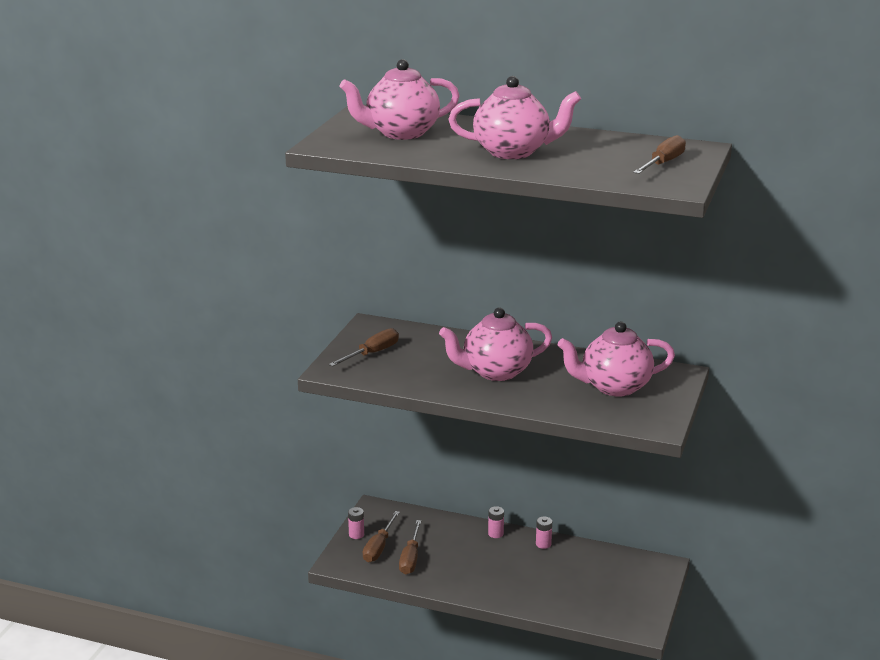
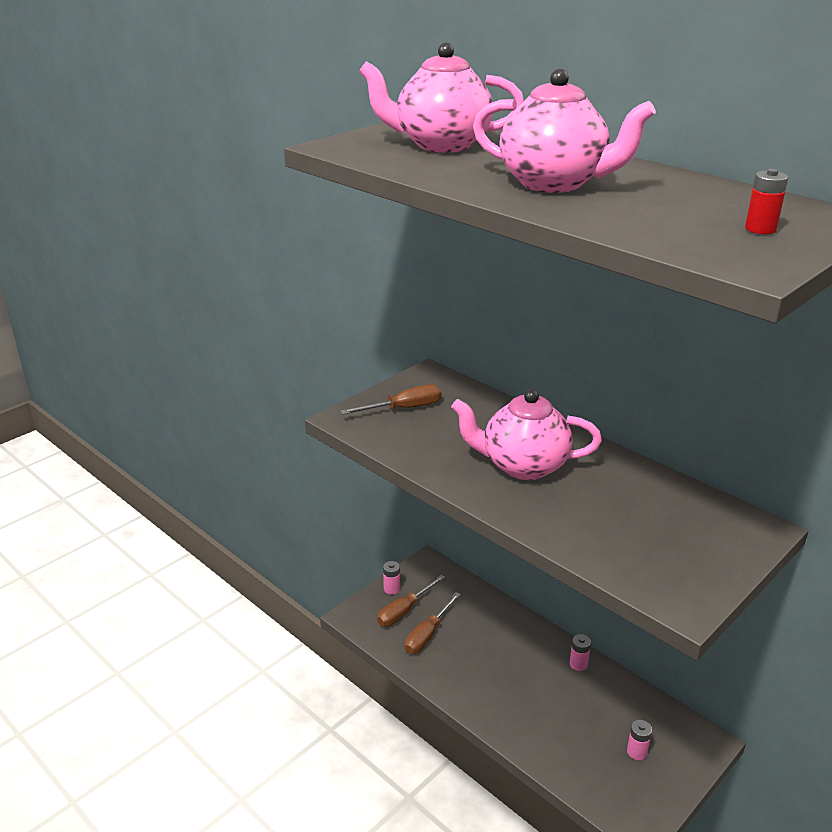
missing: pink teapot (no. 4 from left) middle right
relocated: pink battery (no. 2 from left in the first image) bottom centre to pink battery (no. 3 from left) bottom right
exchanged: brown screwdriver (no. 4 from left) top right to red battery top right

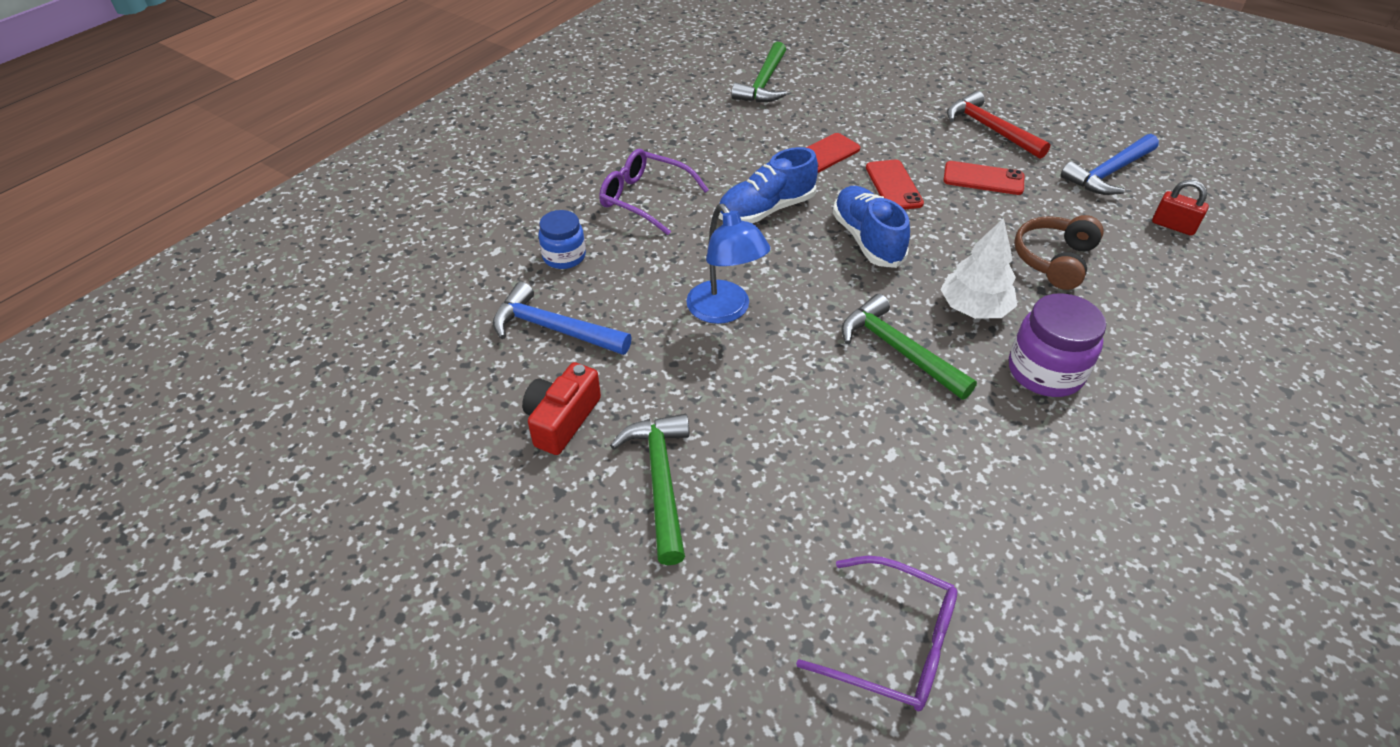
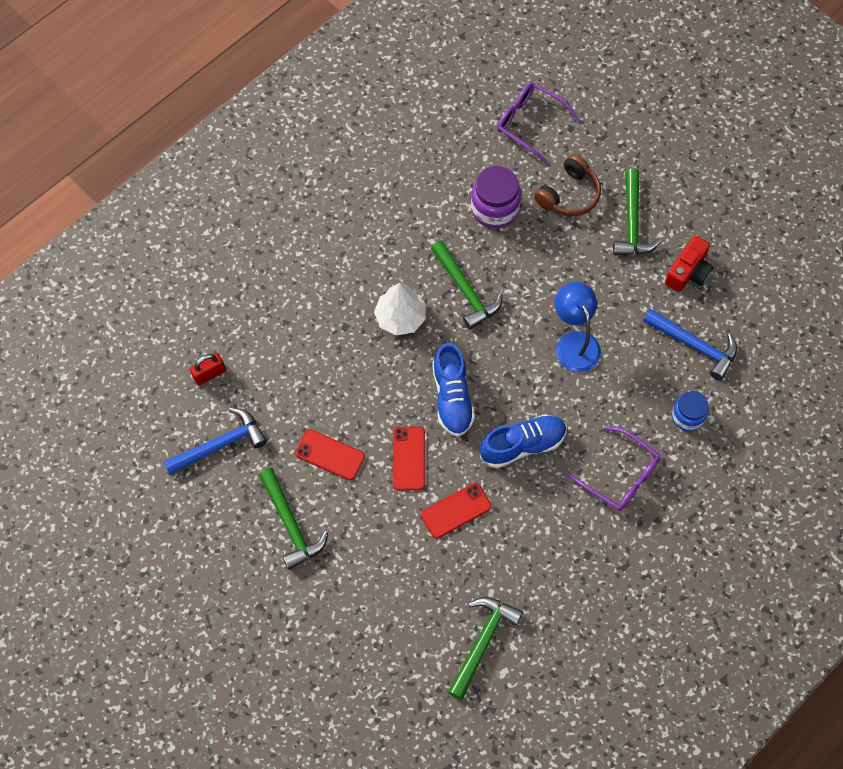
relocated: purple jar middle right to top centre; brown headphones middle right to top right
colour: red hammer top right to green hammer (no. 1 from left) bottom centre
spun: red padlock top right = middle left 75 degrees counterclockwise

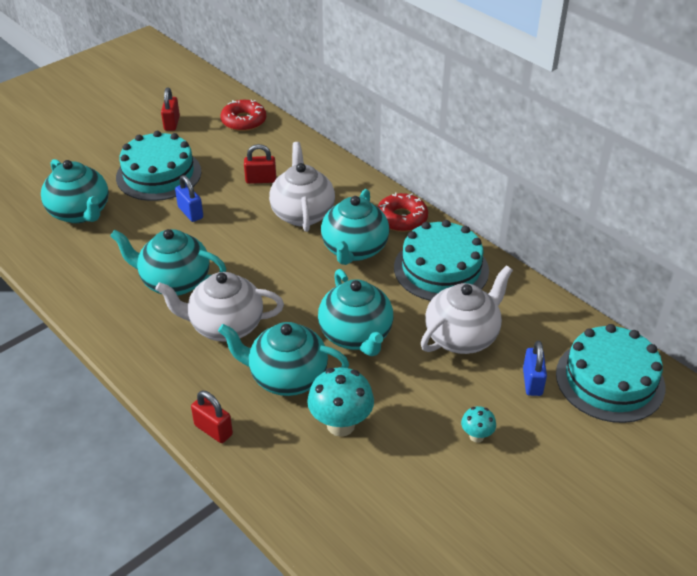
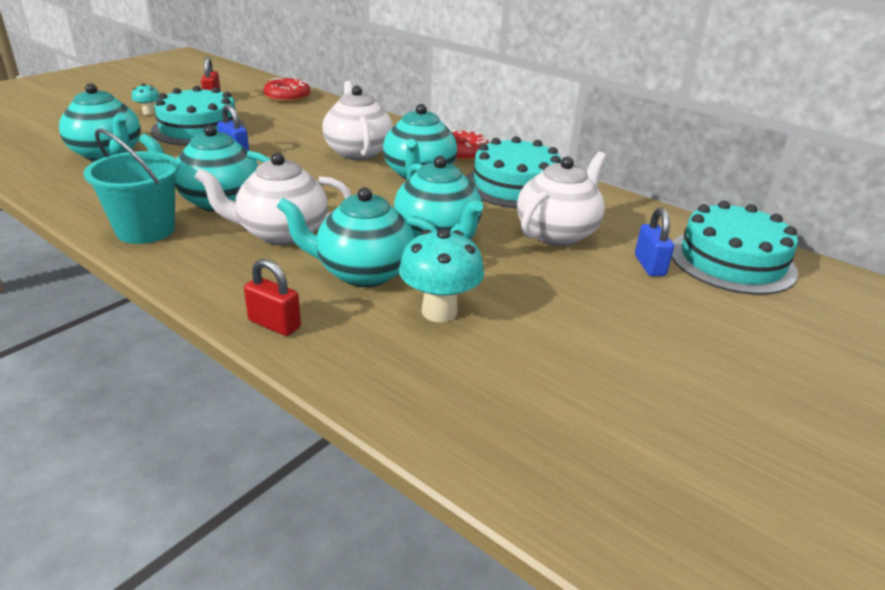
missing: red padlock (no. 3 from left) top centre
appeared: turquoise bucket top left
relocated: turquoise mushroom (no. 2 from left in the first image) bottom right to turquoise mushroom (no. 1 from left) top left

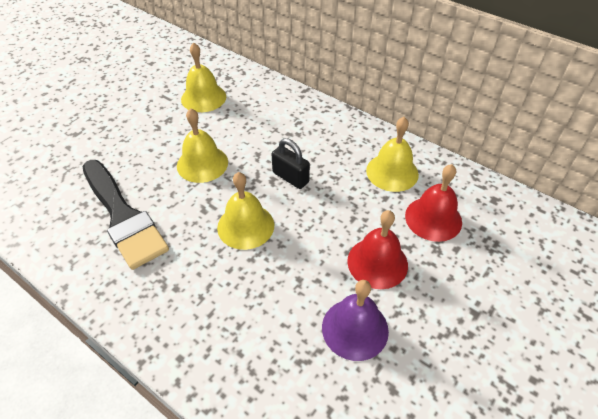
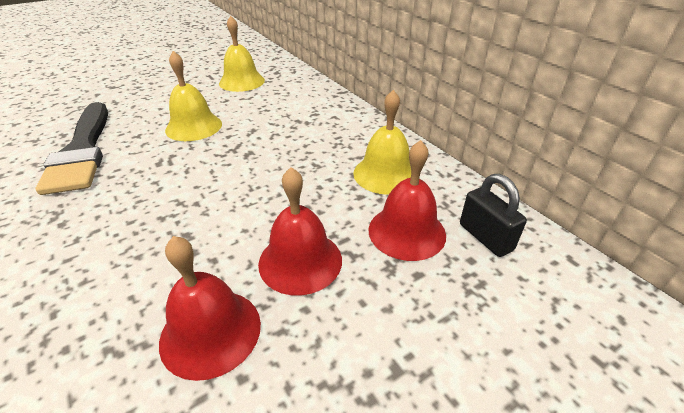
missing: yellow bell (no. 3 from left) centre
relocated: black padlock centre to middle right
colour: purple bell bottom centre to red bell (no. 1 from left) bottom left

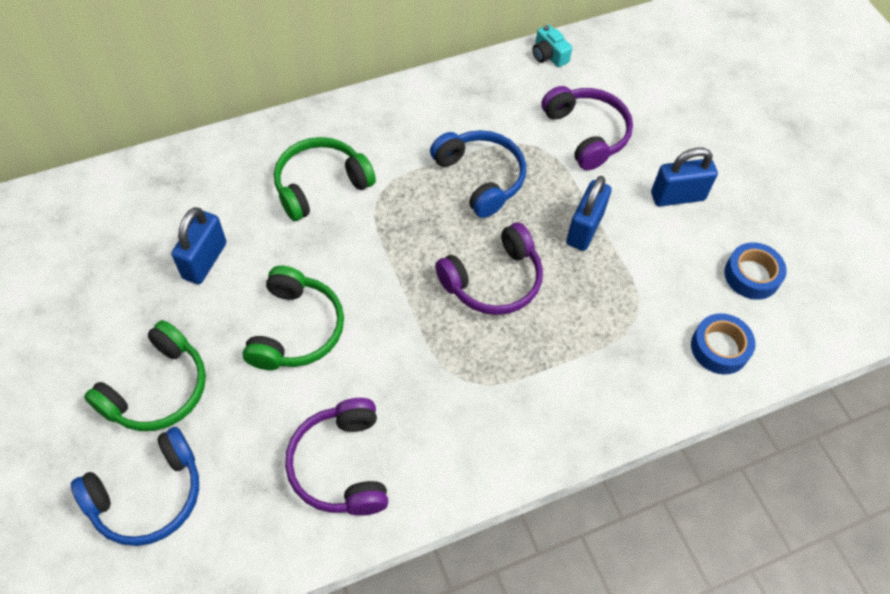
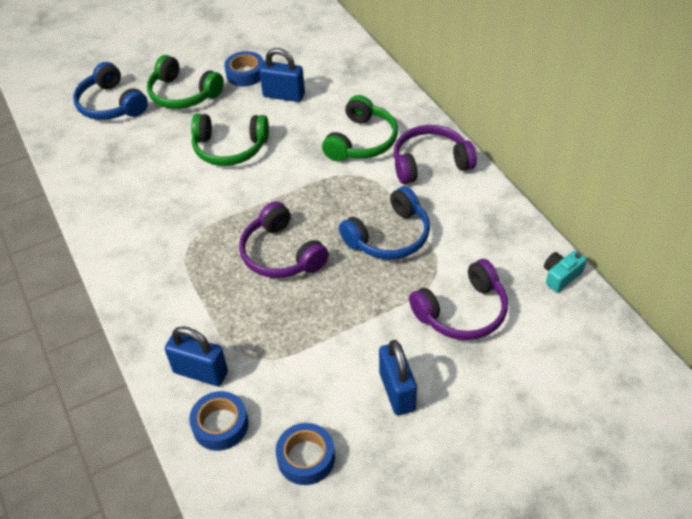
appeared: blue tape (no. 2 from left) top centre
relocated: blue padlock (no. 2 from left in the first image) centre to blue padlock (no. 1 from left) bottom left; purple headphones (no. 1 from left in the first image) bottom centre to purple headphones (no. 2 from left) top centre
spun: green headphones (no. 3 from left) top centre = top centre 60 degrees clockwise

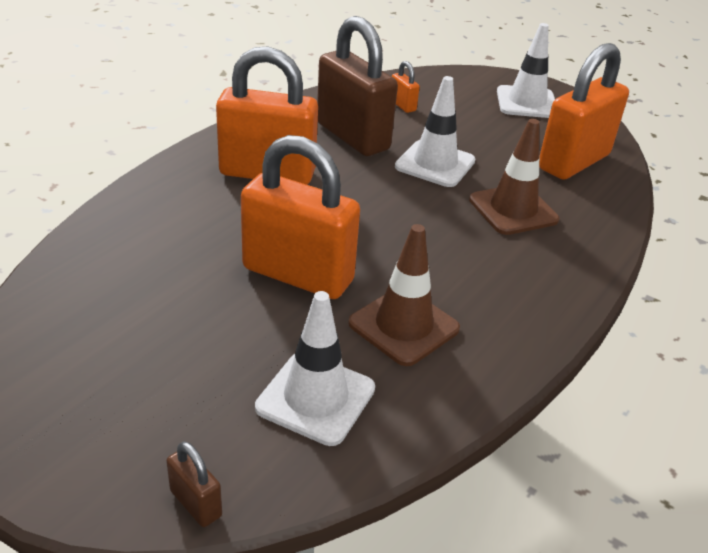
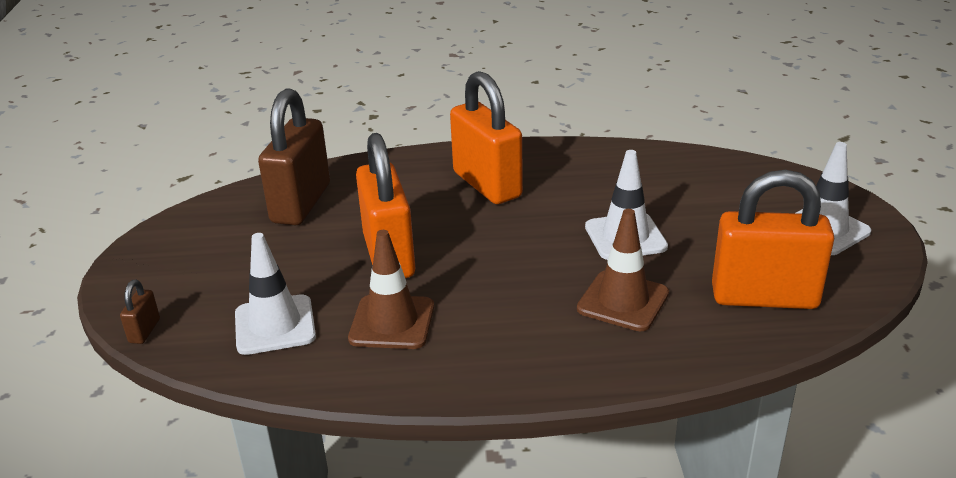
missing: orange padlock (no. 3 from left) top centre
relocated: brown padlock (no. 2 from left) top centre to top left

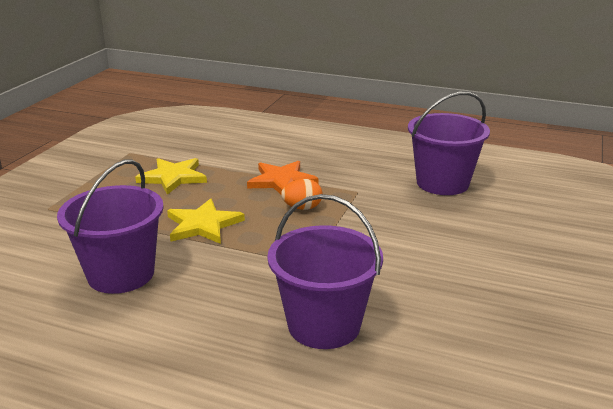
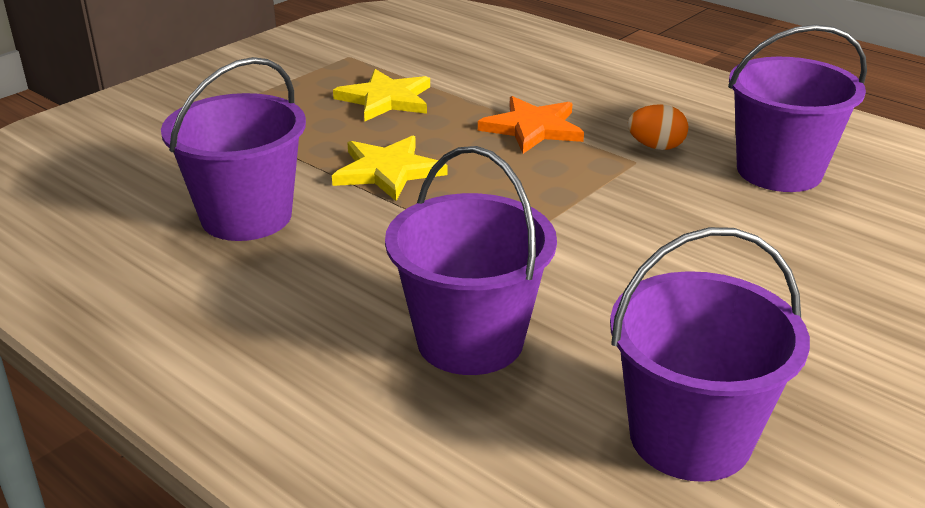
appeared: purple bucket (no. 3 from left) bottom right
relocated: orange egg centre to top right

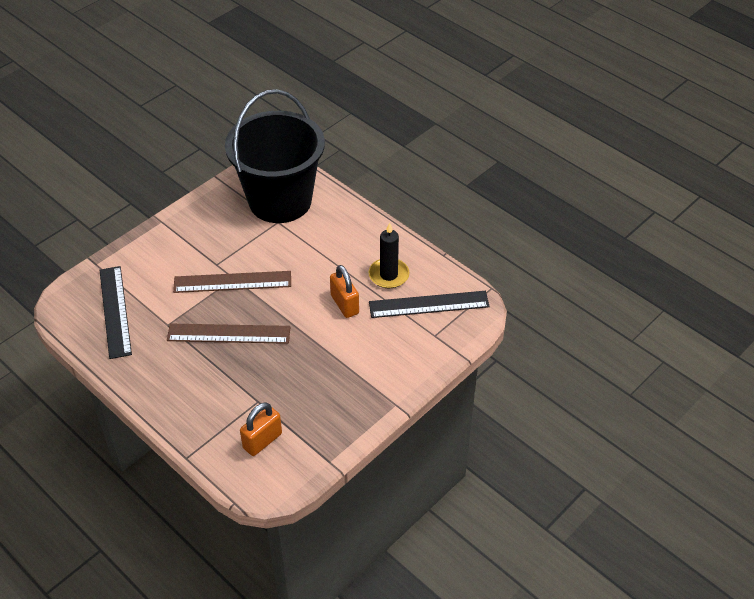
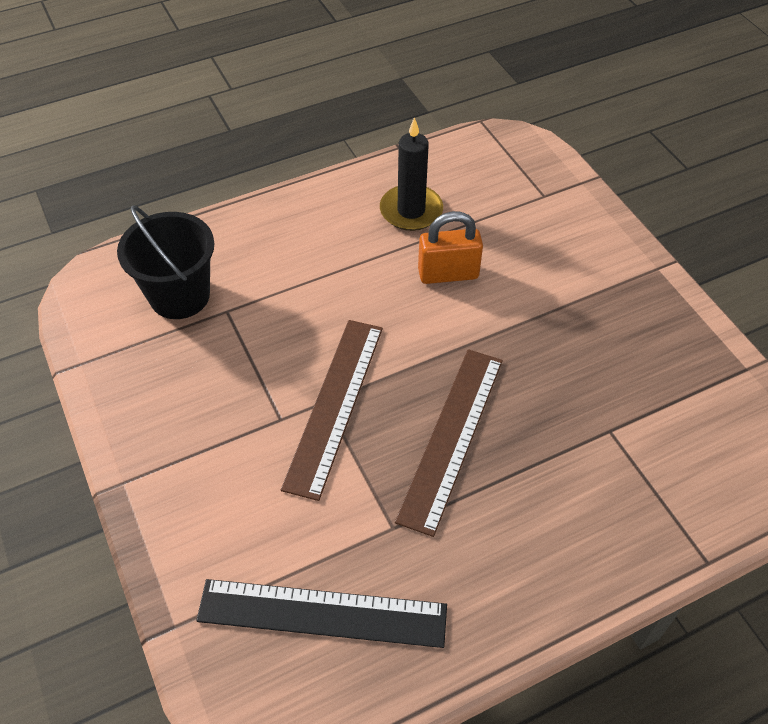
missing: orange padlock (no. 1 from left) bottom centre; black ruler (no. 2 from left) centre
size: black bucket top centre = middle left x0.53

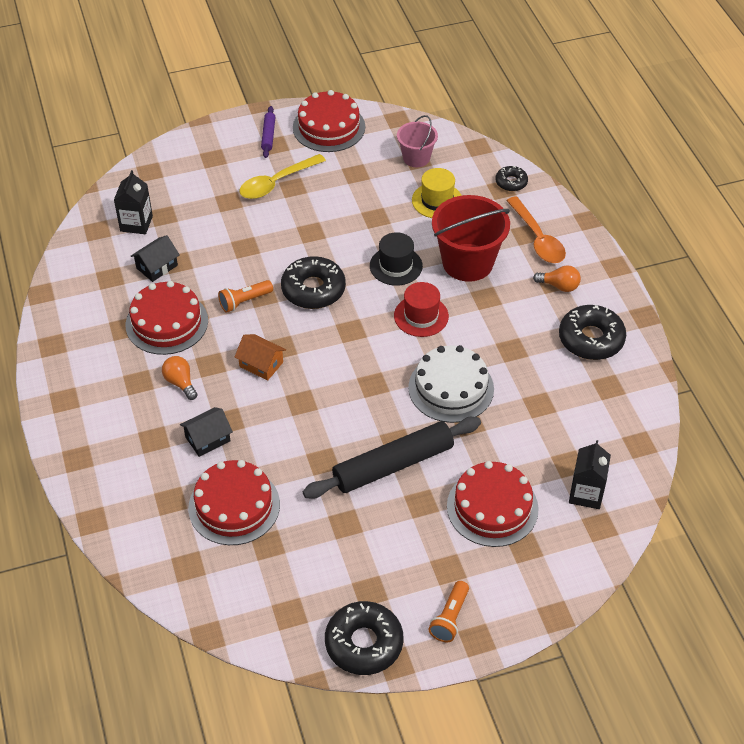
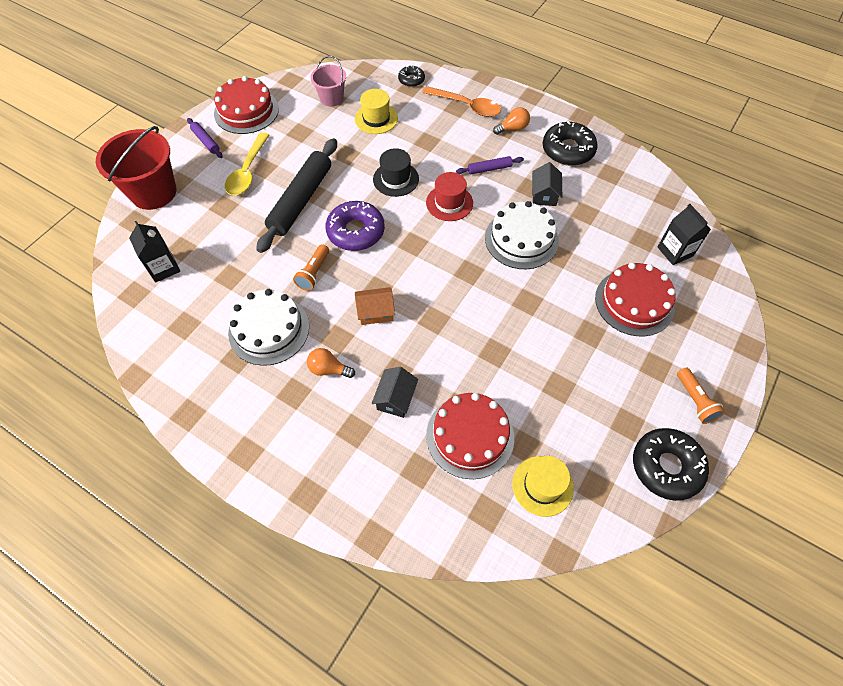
appeared: purple rolling pin (no. 2 from left) top centre; yellow hat (no. 2 from left) bottom centre
relocated: red bucket top centre to top left; black rolling pin centre to top centre; black house (no. 1 from left in the first image) middle left to black house (no. 2 from left) top centre
colour: red cake (no. 1 from left) middle left to white cake (no. 1 from left) middle left; black donut (no. 1 from left) centre to purple donut top centre

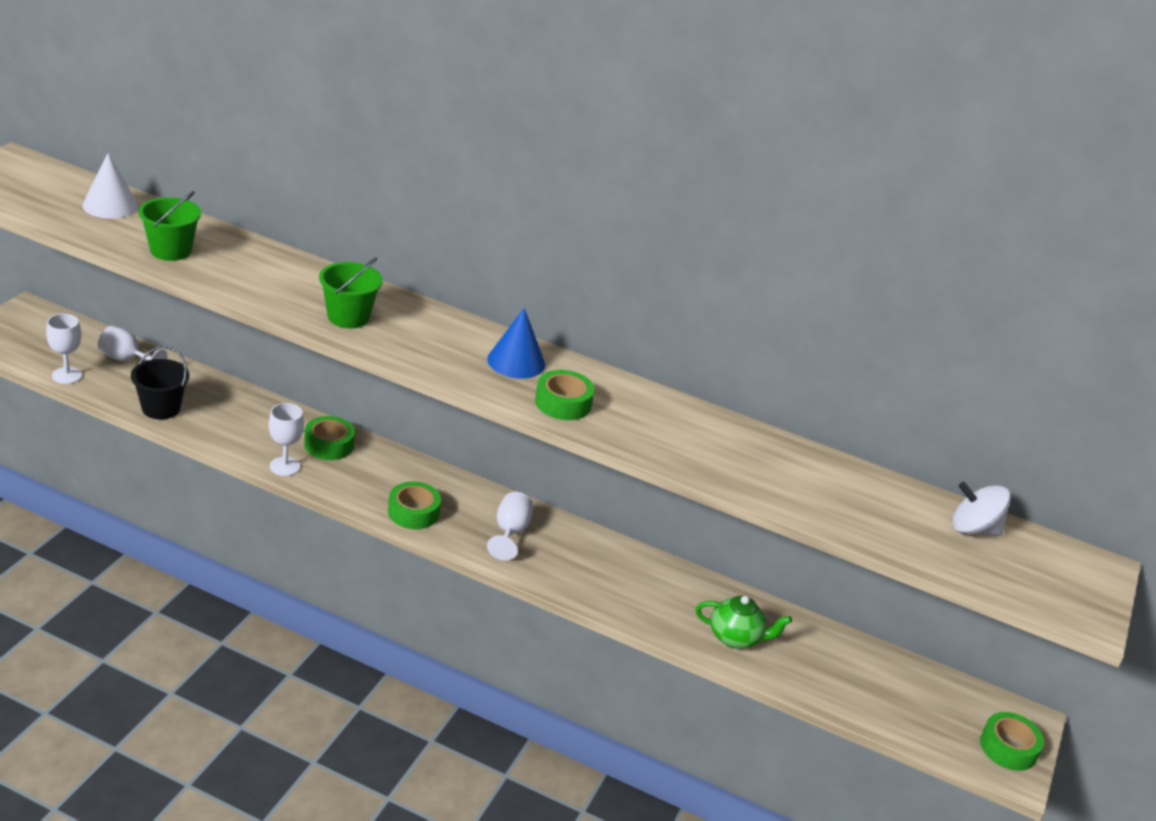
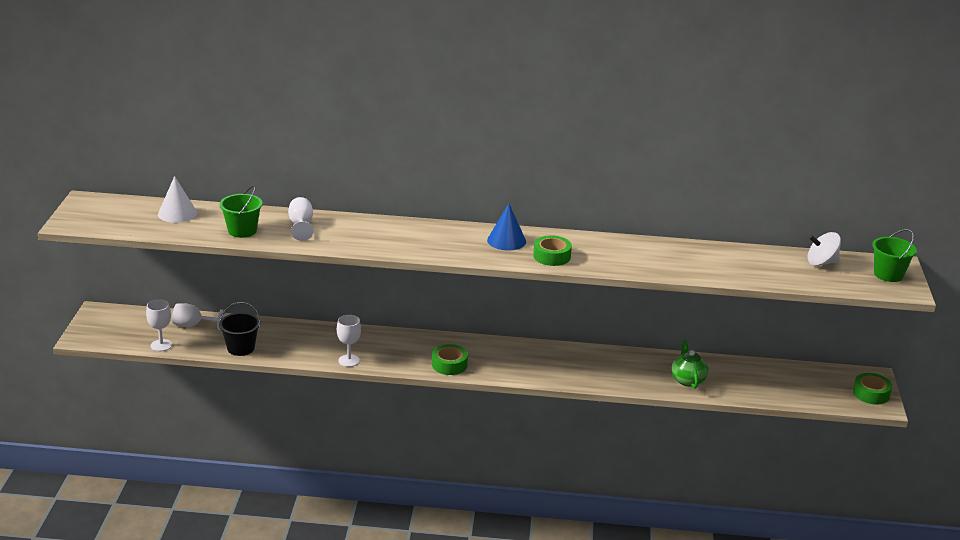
missing: green tape (no. 1 from left) middle left
relocated: white goblet (no. 4 from left in the first image) centre to white goblet (no. 3 from left) middle left; green bucket (no. 2 from left) middle left to middle right
spun: green teapot bottom centre = bottom right 90 degrees counterclockwise

